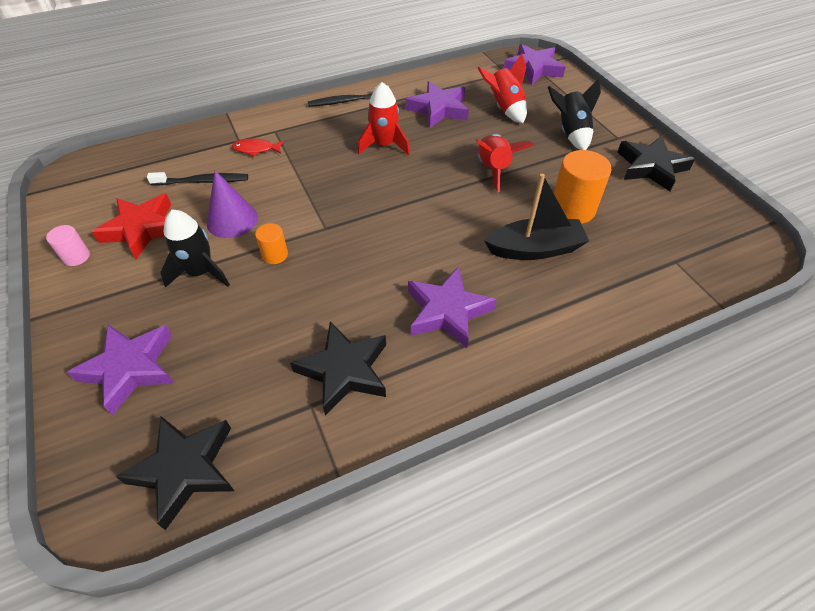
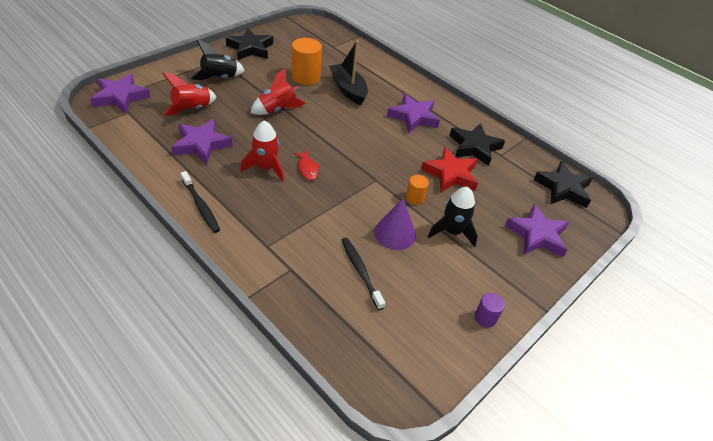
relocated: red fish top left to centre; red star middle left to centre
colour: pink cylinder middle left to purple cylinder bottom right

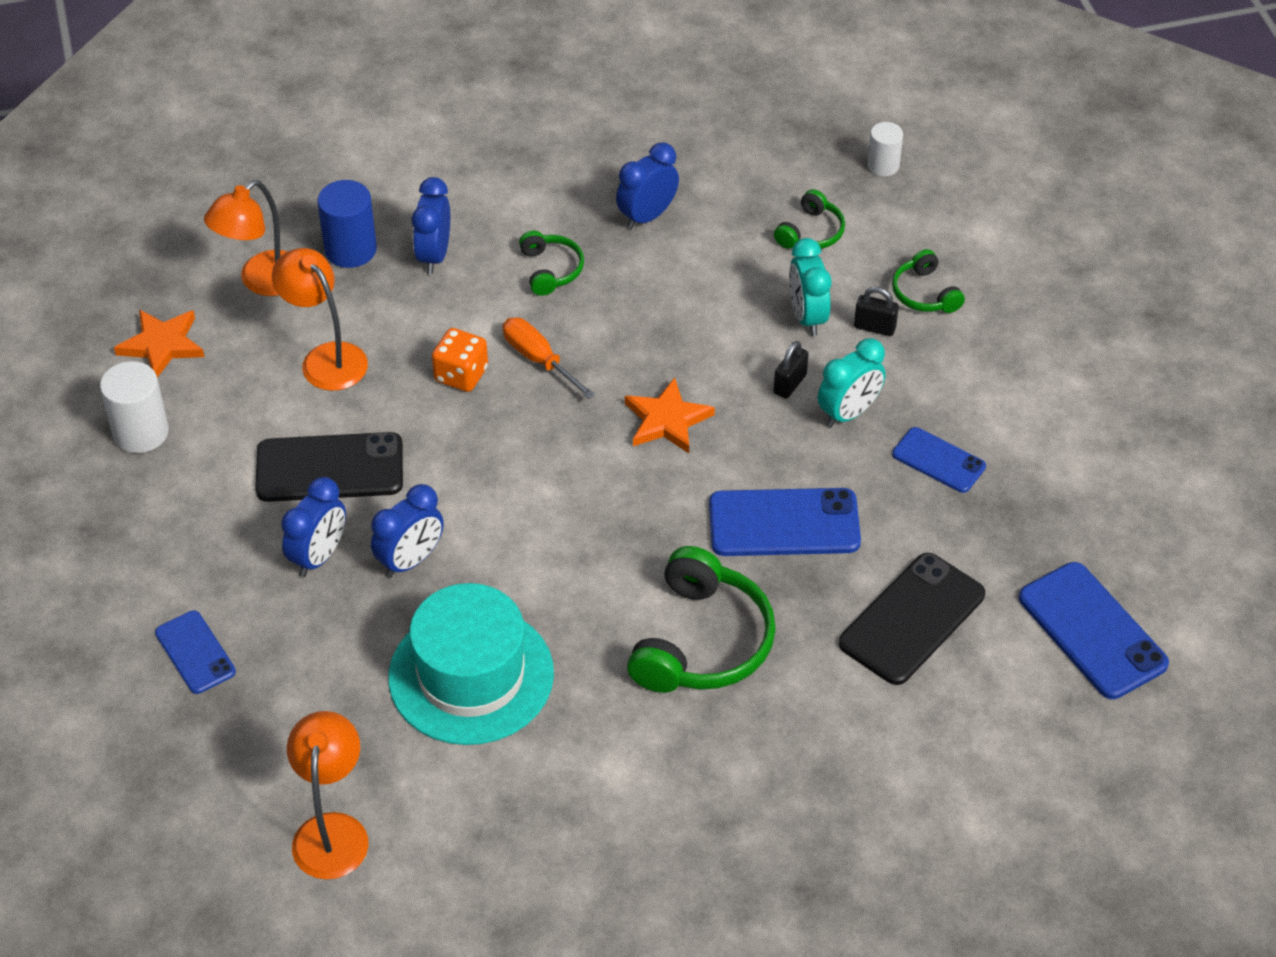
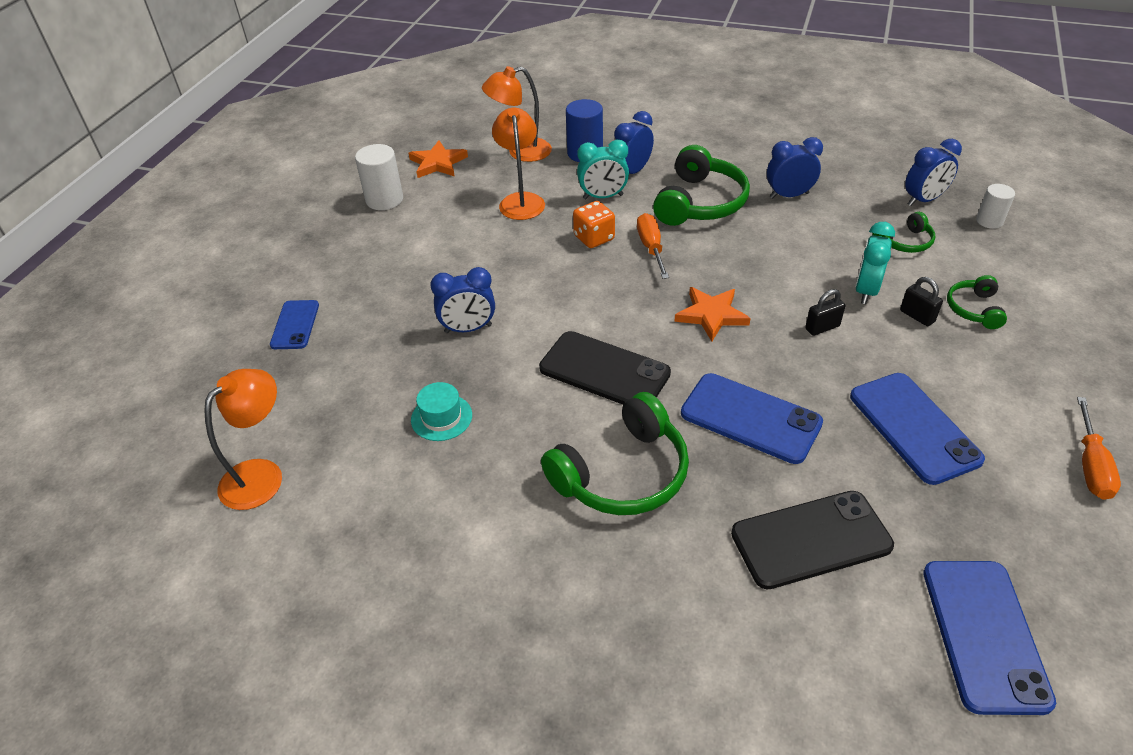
appeared: orange screwdriver (no. 2 from left) middle right
relocated: black phone (no. 1 from left) middle left to centre; turquoise clock (no. 2 from left in the first image) middle right to turquoise clock (no. 1 from left) top centre; blue clock (no. 1 from left in the first image) middle left to blue clock (no. 4 from left) top right
size: turquoise hat bottom centre = centre x0.45; green headphones (no. 1 from left in the first image) top centre = top centre x1.90; blue phone (no. 3 from left) middle right = middle right x1.66

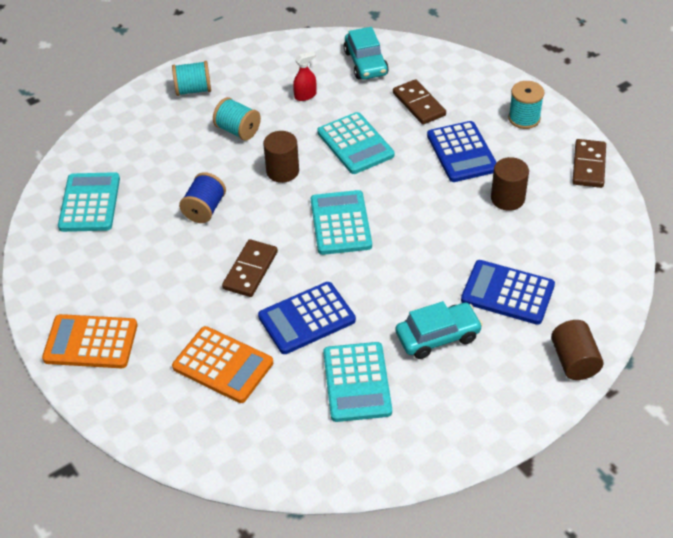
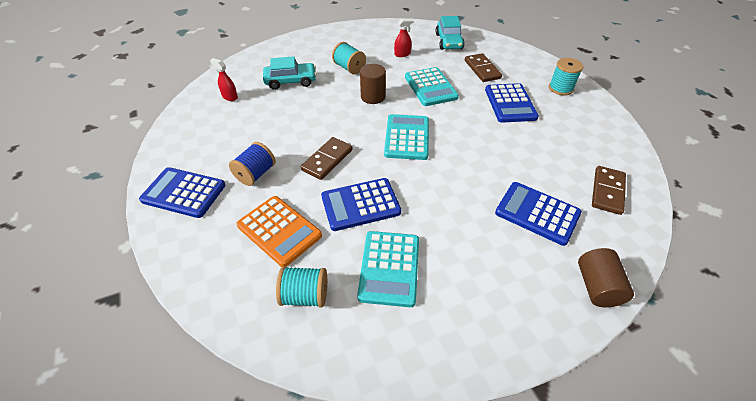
missing: brown cylinder (no. 2 from left) middle right
relocated: blue spool middle left to centre; turquoise car (no. 2 from left in the first image) centre to turquoise car (no. 1 from left) top centre; turquoise spool (no. 1 from left) top left to bottom centre; brown domino (no. 3 from left) top right to middle right
exchanged: turquoise calculator (no. 1 from left) middle left to red spray bottle (no. 1 from left) top left
colour: orange calculator (no. 1 from left) middle left to blue calculator (no. 1 from left) middle left

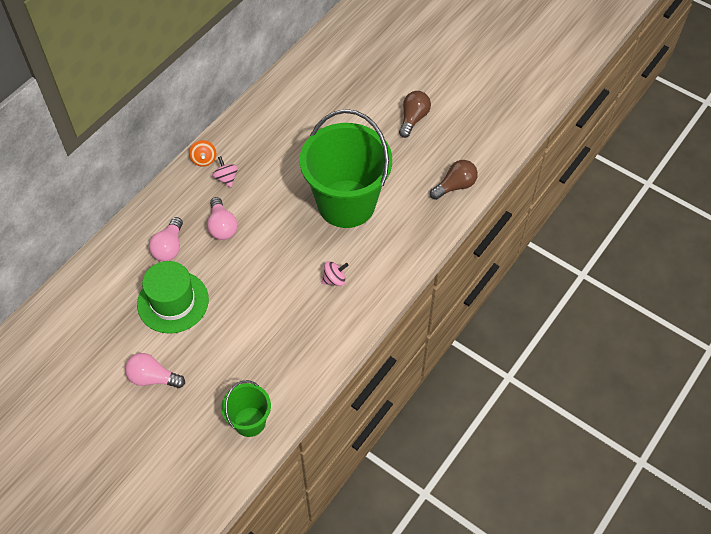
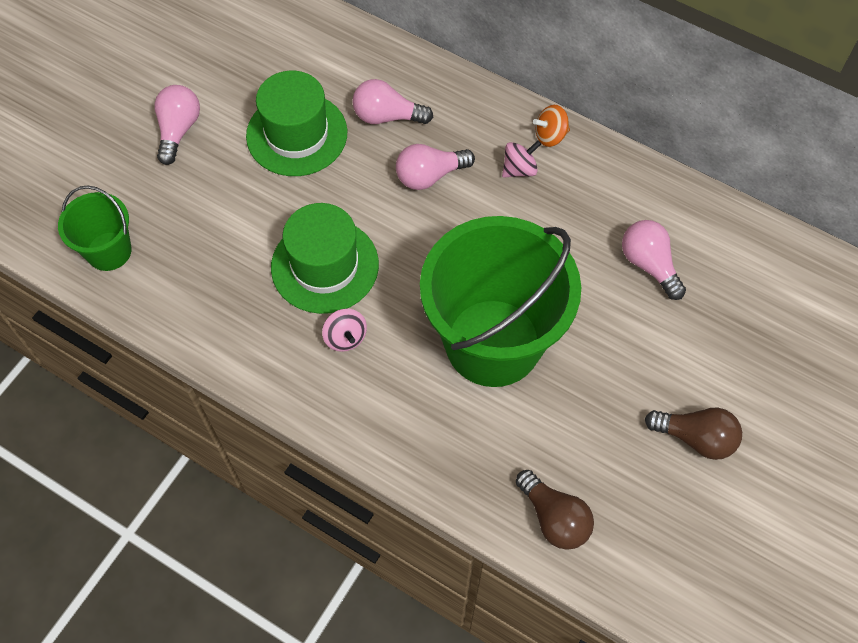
appeared: green hat (no. 2 from left) centre; pink light bulb (no. 4 from left) middle right

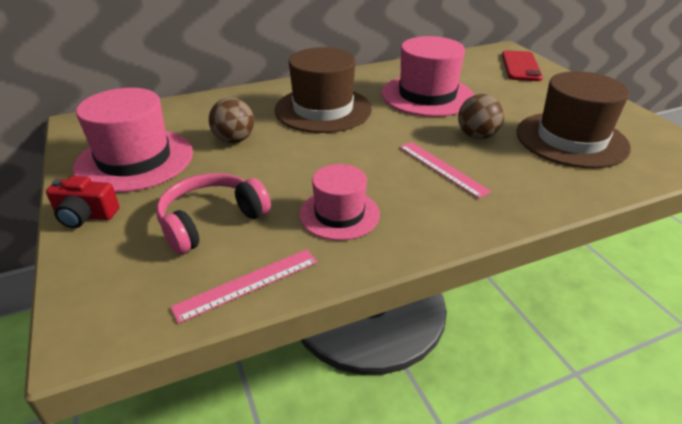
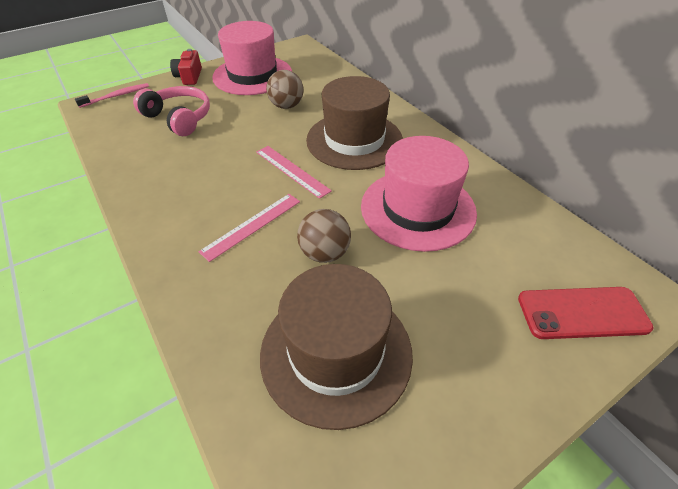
missing: pink hat (no. 2 from left) centre
appeared: pink toothbrush top left
relocated: pink ruler (no. 1 from left in the first image) bottom centre to pink ruler (no. 2 from left) centre

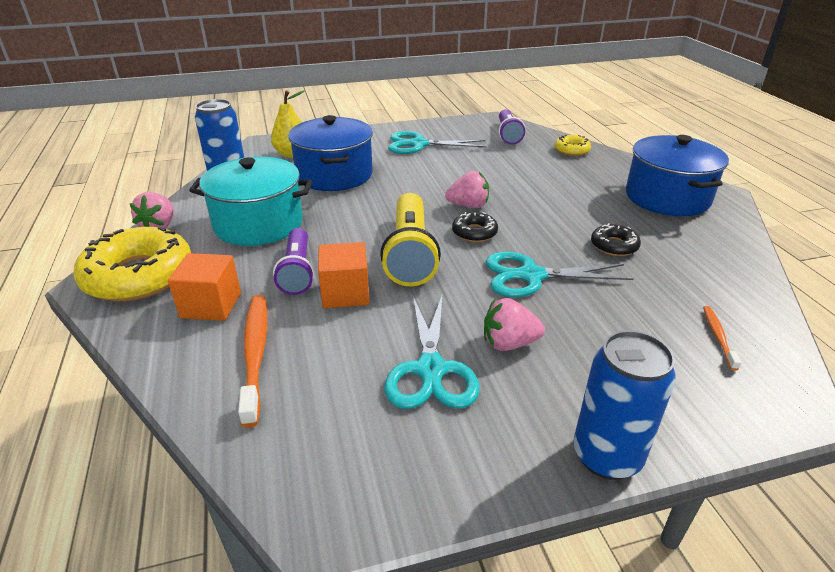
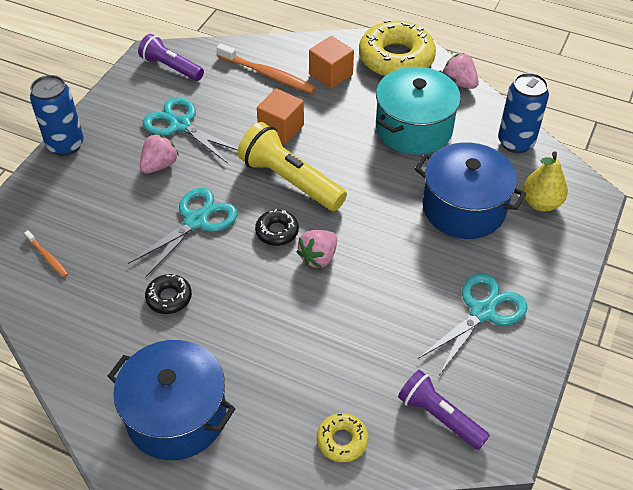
relocated: purple flashlight (no. 1 from left) centre to top left

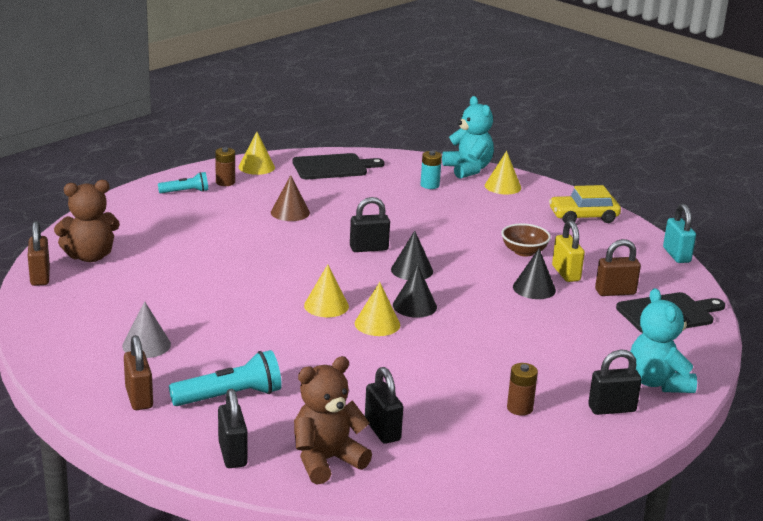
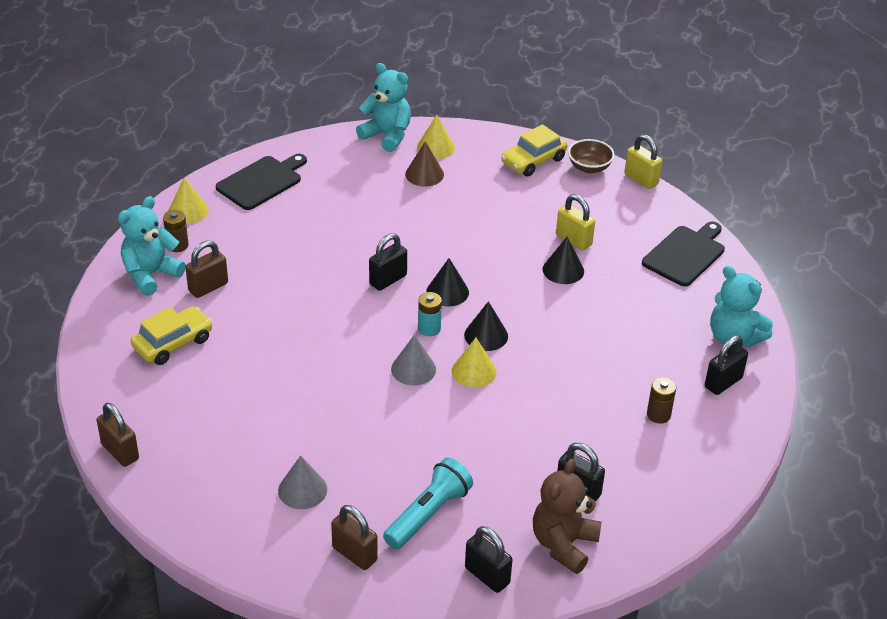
missing: brown teddy bear (no. 1 from left) middle left
appeared: yellow car (no. 1 from left) middle left
relocated: brown padlock (no. 3 from left in the first image) middle right to brown padlock (no. 2 from left) middle left; brown cone centre to top centre; turquoise battery top centre to centre; brown bowl middle right to top centre
exchanged: turquoise flashlight (no. 1 from left) middle left to turquoise teddy bear (no. 1 from left) middle left
colour: yellow cone (no. 2 from left) centre to grey cone (no. 2 from left) centre; turquoise padlock middle right to yellow padlock (no. 2 from left) top right

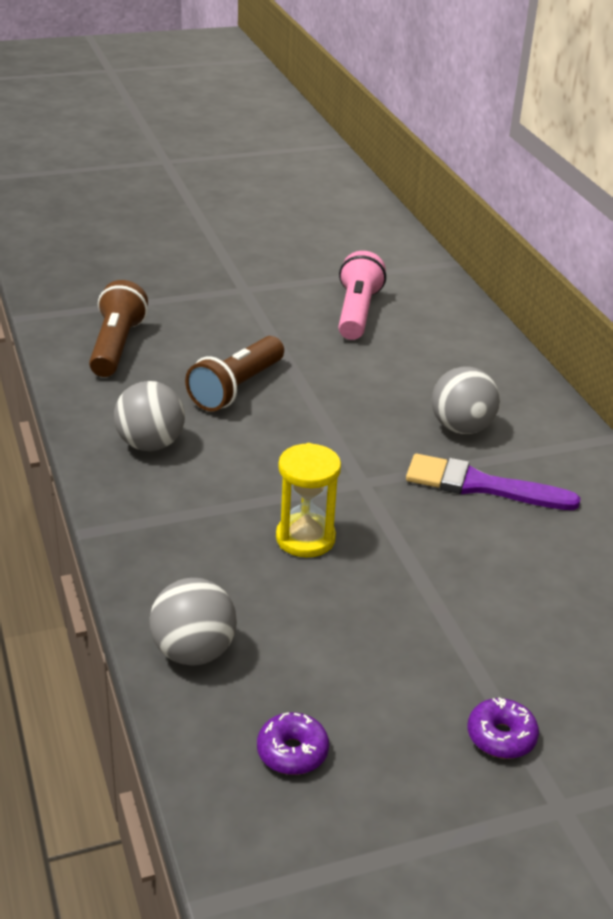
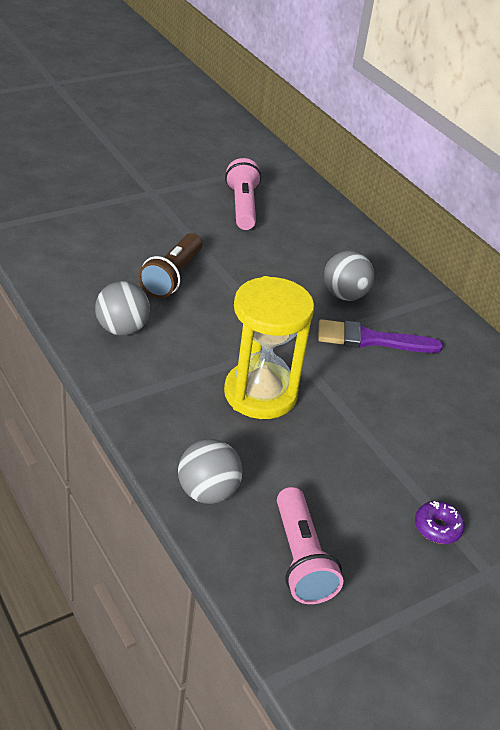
missing: brown flashlight (no. 1 from left) middle left
exchanged: purple donut (no. 1 from left) bottom centre to pink flashlight (no. 2 from left) bottom centre
size: yellow hourglass centre = centre x1.66

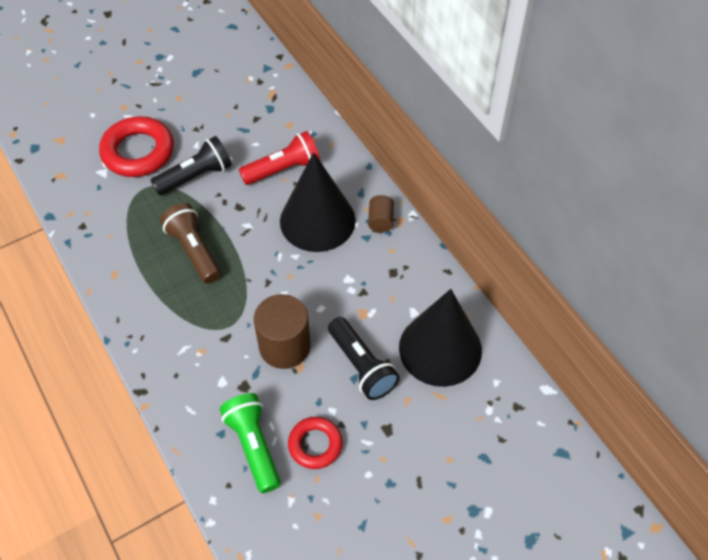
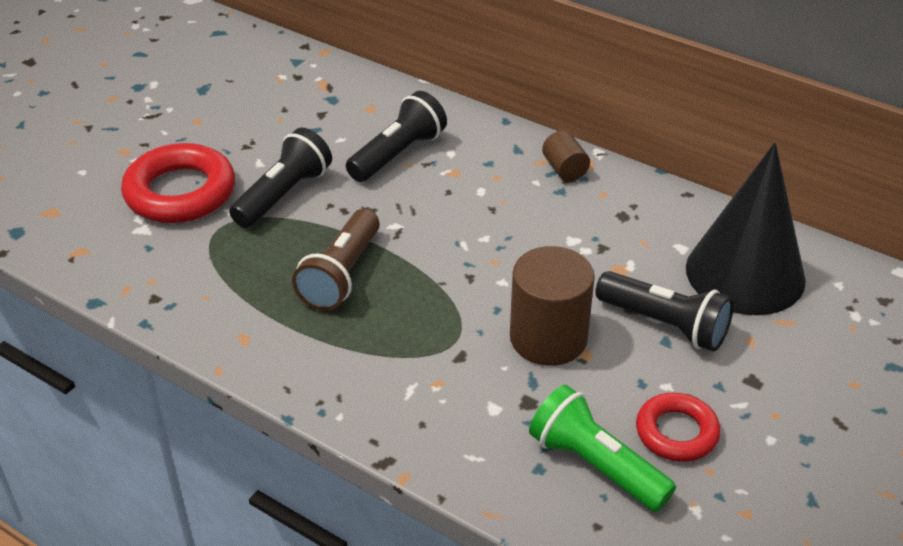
missing: black cone (no. 1 from left) centre
colour: red flashlight top centre to black flashlight (no. 2 from left) top centre
spun: brown flashlight middle left = centre 105 degrees counterclockwise

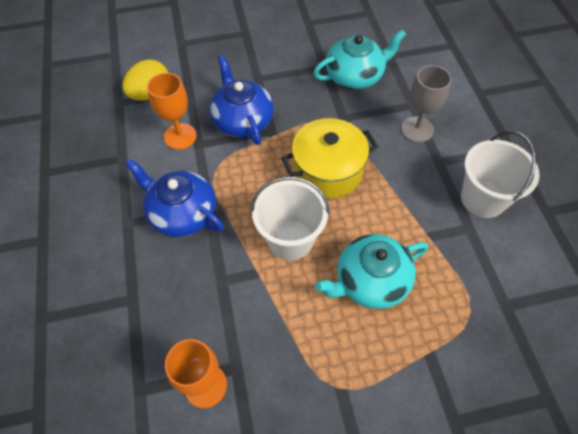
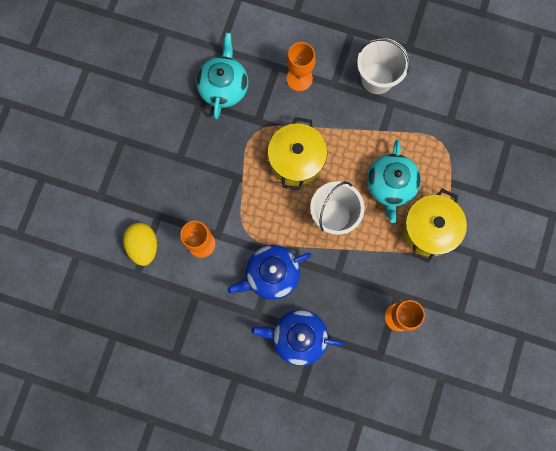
appeared: yellow pot (no. 2 from left) middle right
relocated: blue teapot (no. 2 from left) top centre to bottom centre
colour: grey goblet top right to orange goblet (no. 2 from left) top centre

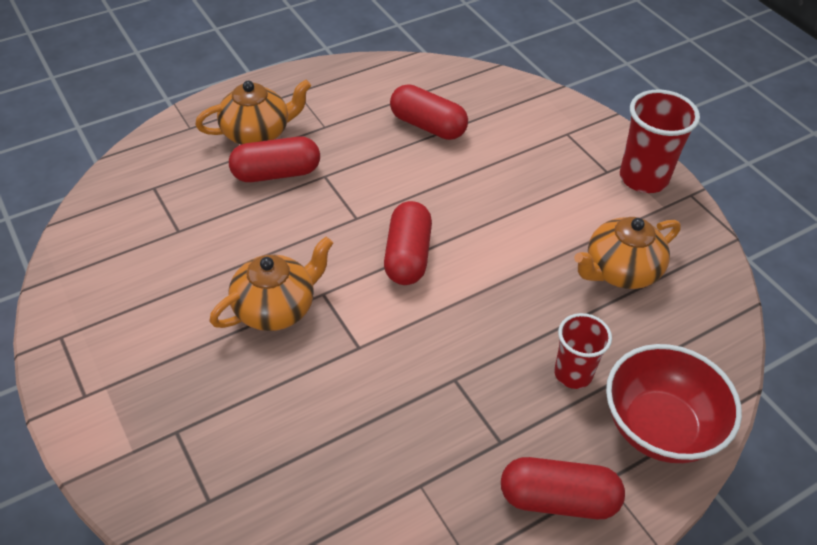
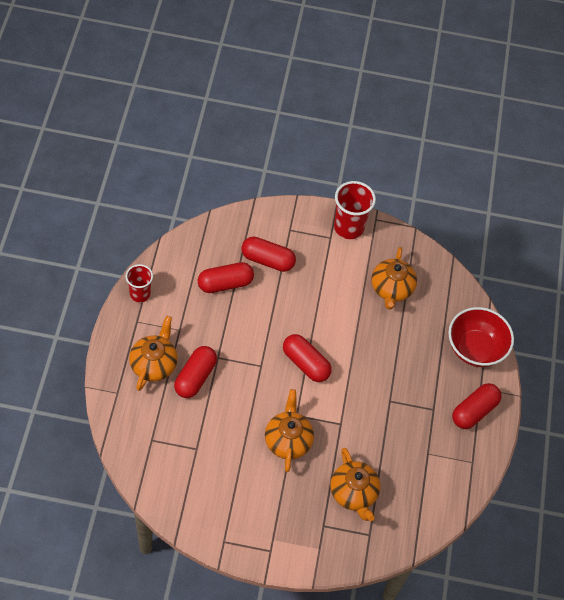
appeared: red capsule (no. 3 from left) centre; orange teapot (no. 3 from left) bottom centre
relocated: red cup (no. 1 from left) middle right to middle left

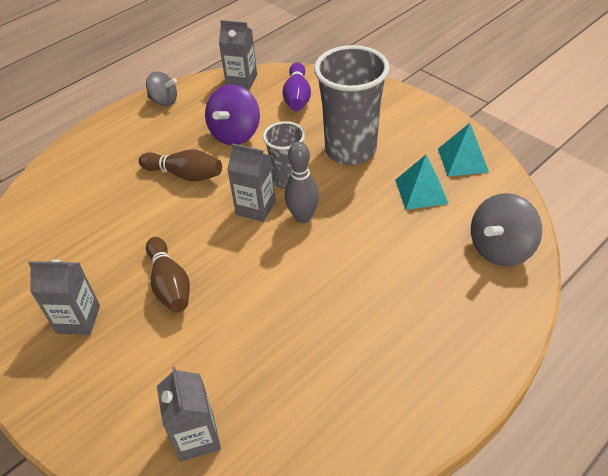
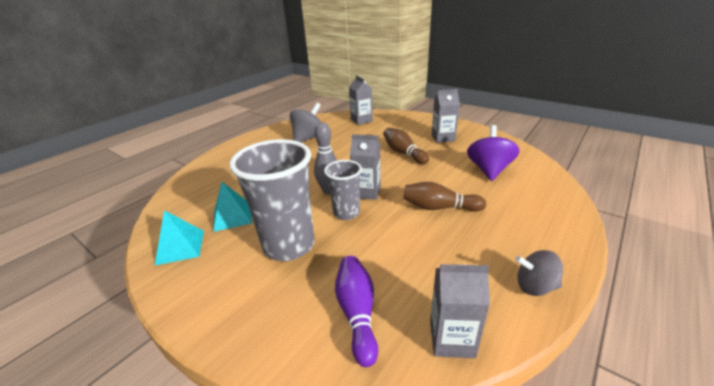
relocated: grey spinning top (no. 2 from left in the first image) middle right to grey spinning top (no. 1 from left) top centre; purple spinning top top centre to middle right

